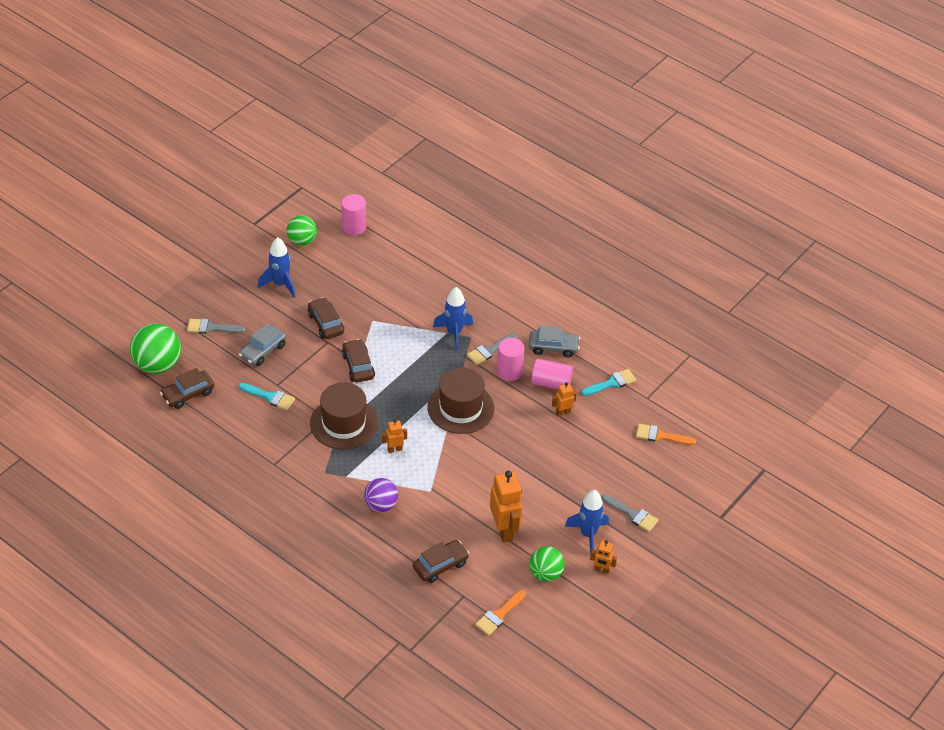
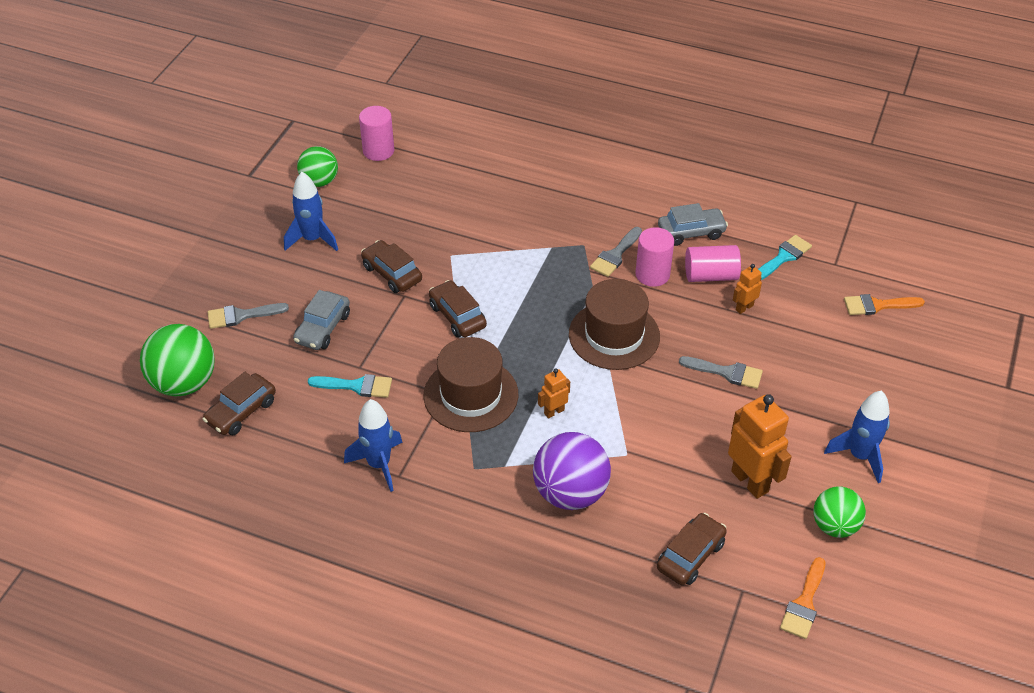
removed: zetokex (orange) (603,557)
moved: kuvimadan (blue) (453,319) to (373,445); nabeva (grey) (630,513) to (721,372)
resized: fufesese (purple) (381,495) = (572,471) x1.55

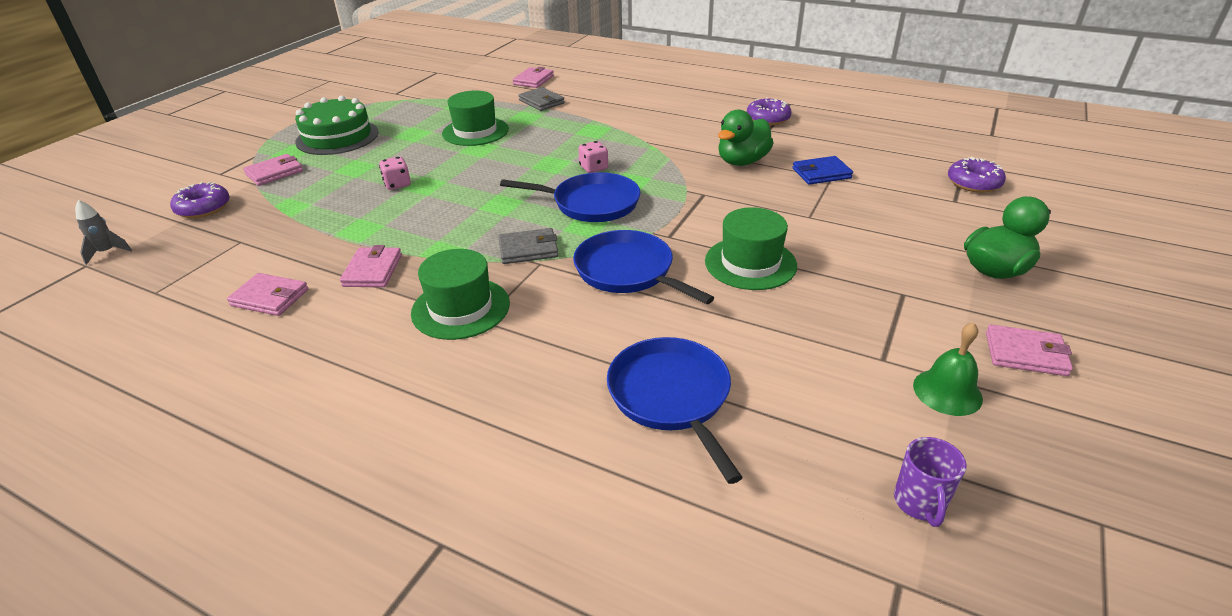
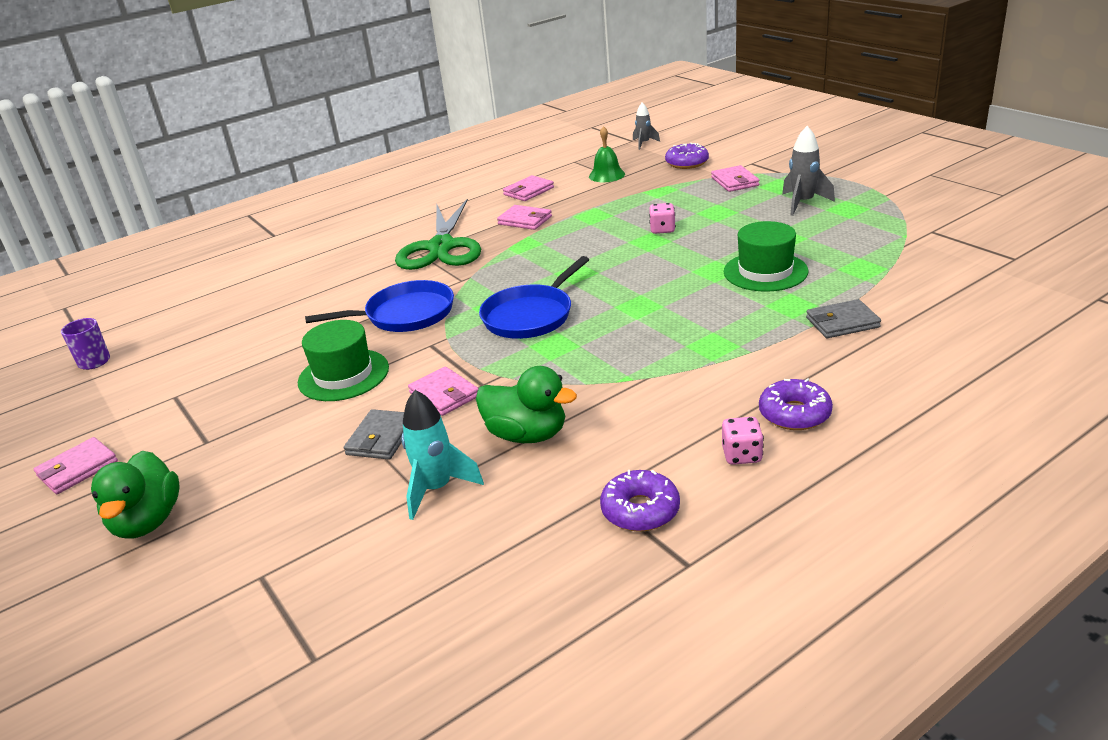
removed: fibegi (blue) (675,410)
moved: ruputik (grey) (528,246) to (374,434); ruputik (pink) (533,77) to (443,391); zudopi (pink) (593,157) to (743,441); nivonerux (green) (948,369) to (607,154); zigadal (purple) (977,175) to (796,404)
replaced: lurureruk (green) (337,125) to kuvimadan (grey) (808,171); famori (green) (460,294) to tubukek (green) (438,234); ruputik (blue) (822,170) to kuvimadan (turquoise) (442,455)
turned: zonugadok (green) (746,137) = (526,404) 135 degrees clockwise

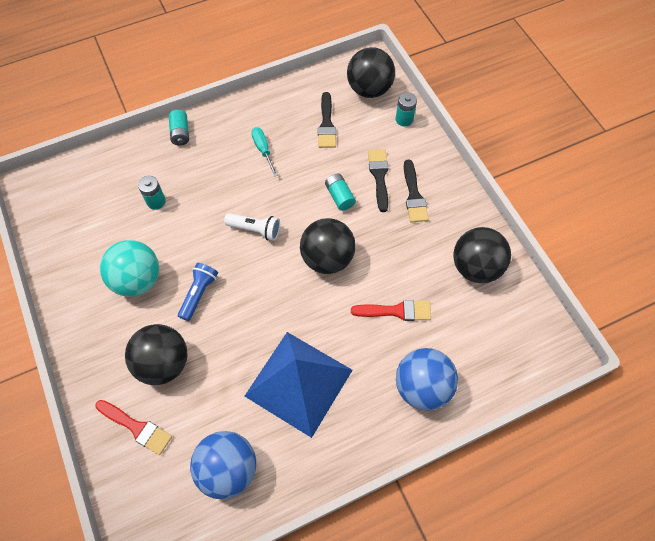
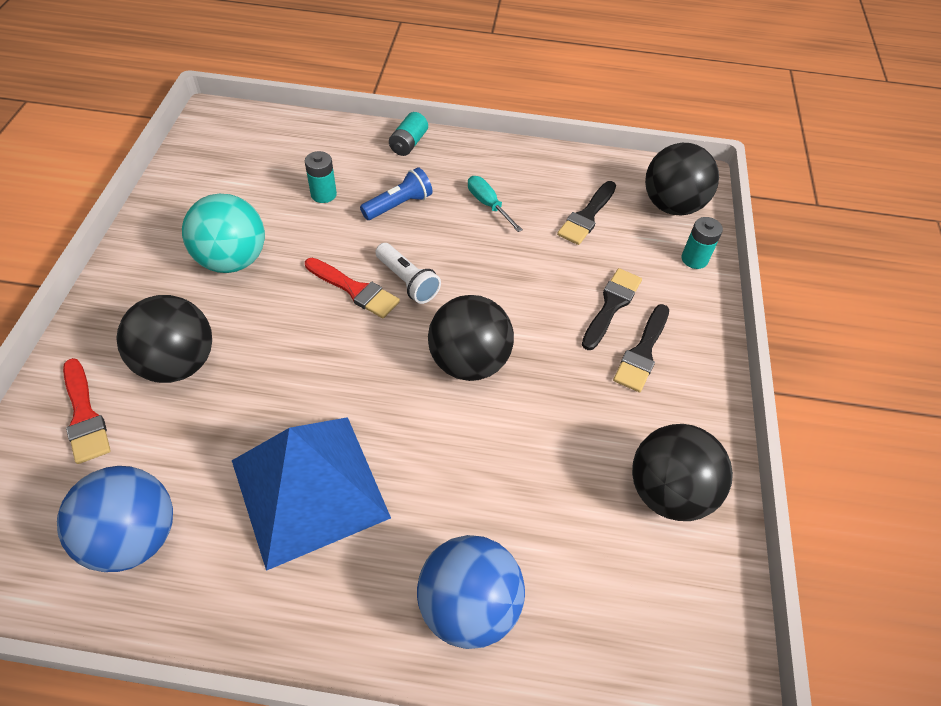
removed: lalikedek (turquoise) (340,192)
moved: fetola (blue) (198,292) to (396,193); nabeva (red) (391,310) to (352,288)
turned: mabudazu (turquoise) (264,152) = (495,204) 45 degrees counterclockwise

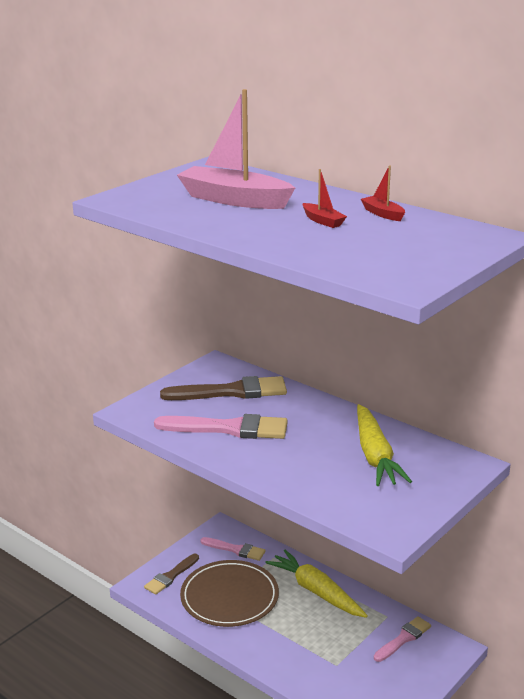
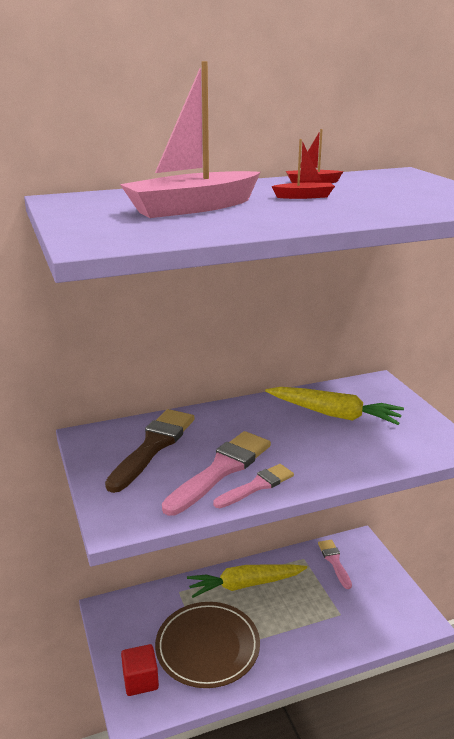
moved: nabeva (pink) (233,549) to (253,486)
replaced: nabeva (brown) (171,574) to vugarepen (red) (140,670)

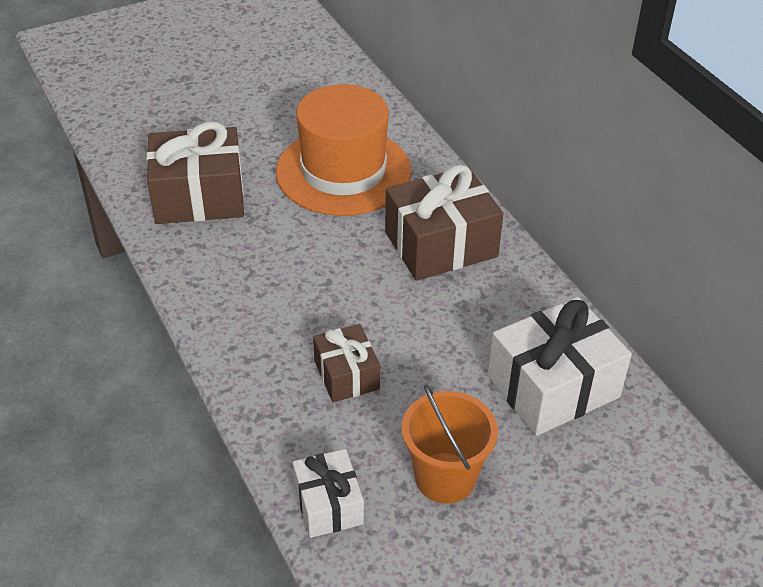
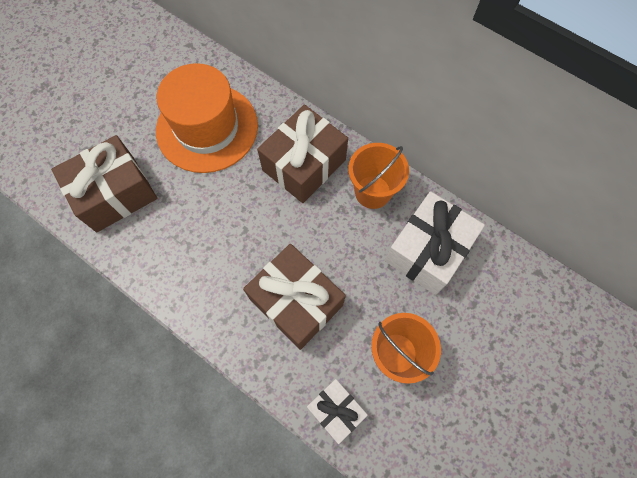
added: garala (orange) (378,176)
resized: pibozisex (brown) (346,363) = (294,297) x1.74

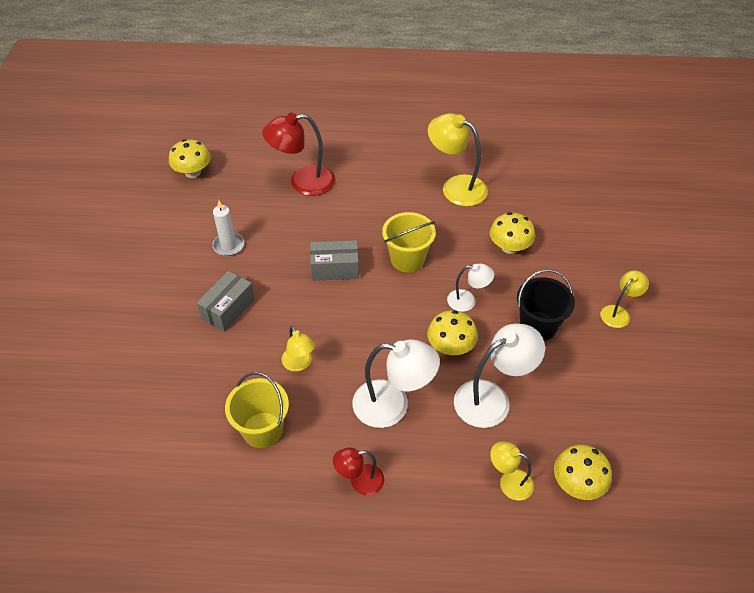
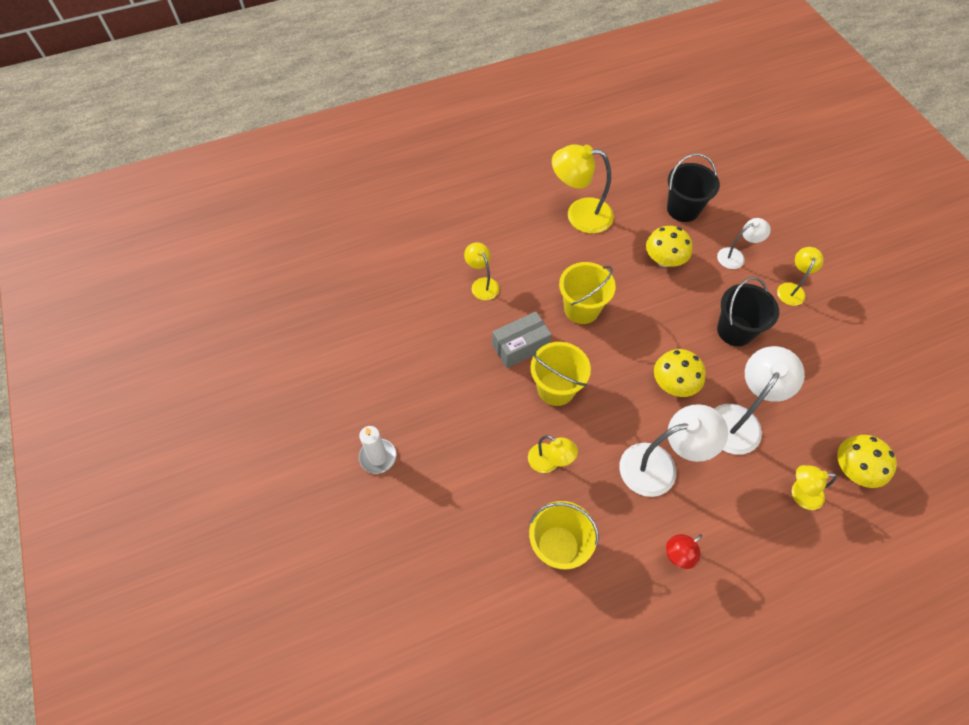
removed: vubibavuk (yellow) (190,158); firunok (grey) (226,301); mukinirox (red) (298,154)
added: mukinirox (yellow) (481,271); garala (yellow) (560,374); garala (black) (693,187)
moved: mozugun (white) (228,228) to (377,450); mukinirox (white) (470,288) to (744,243)

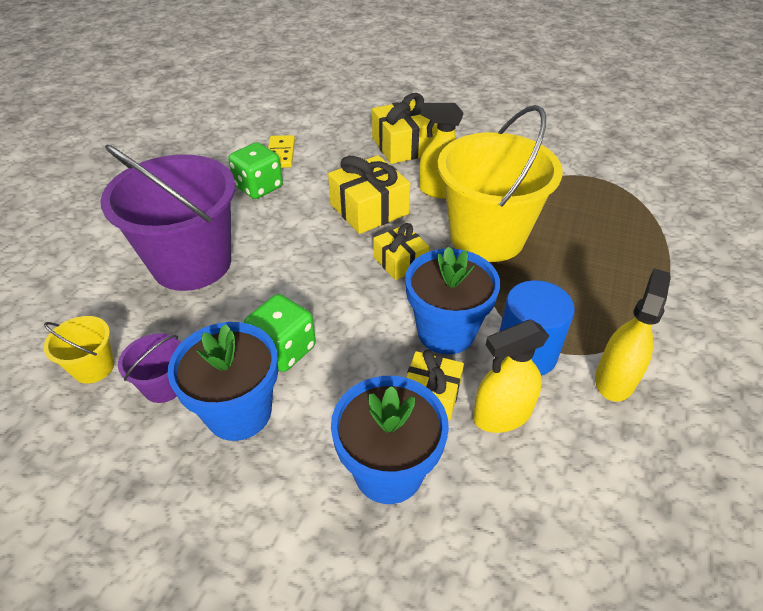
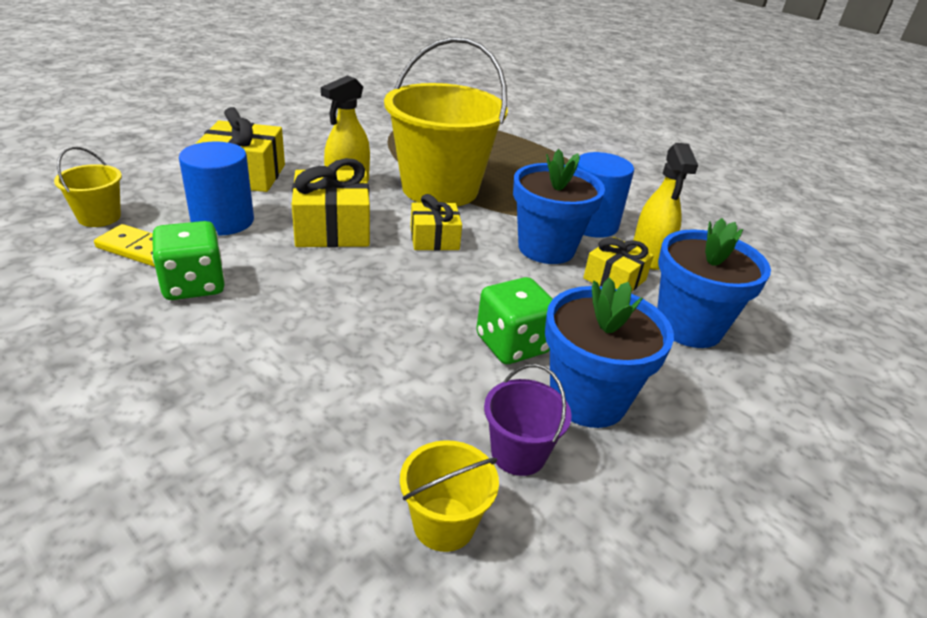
removed: garala (purple) (167,217); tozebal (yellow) (633,335)
added: garala (yellow) (88,187); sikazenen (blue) (216,189)

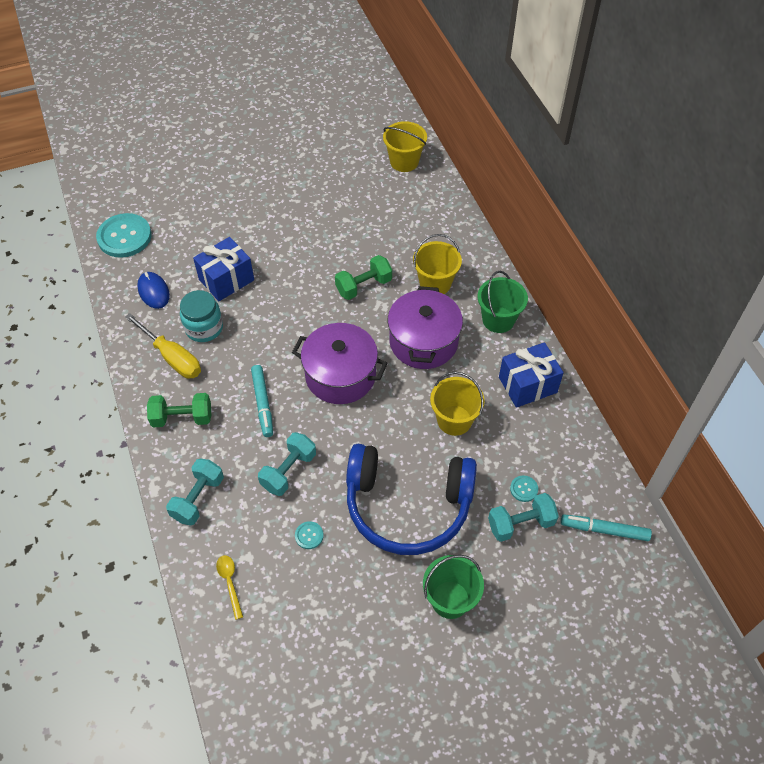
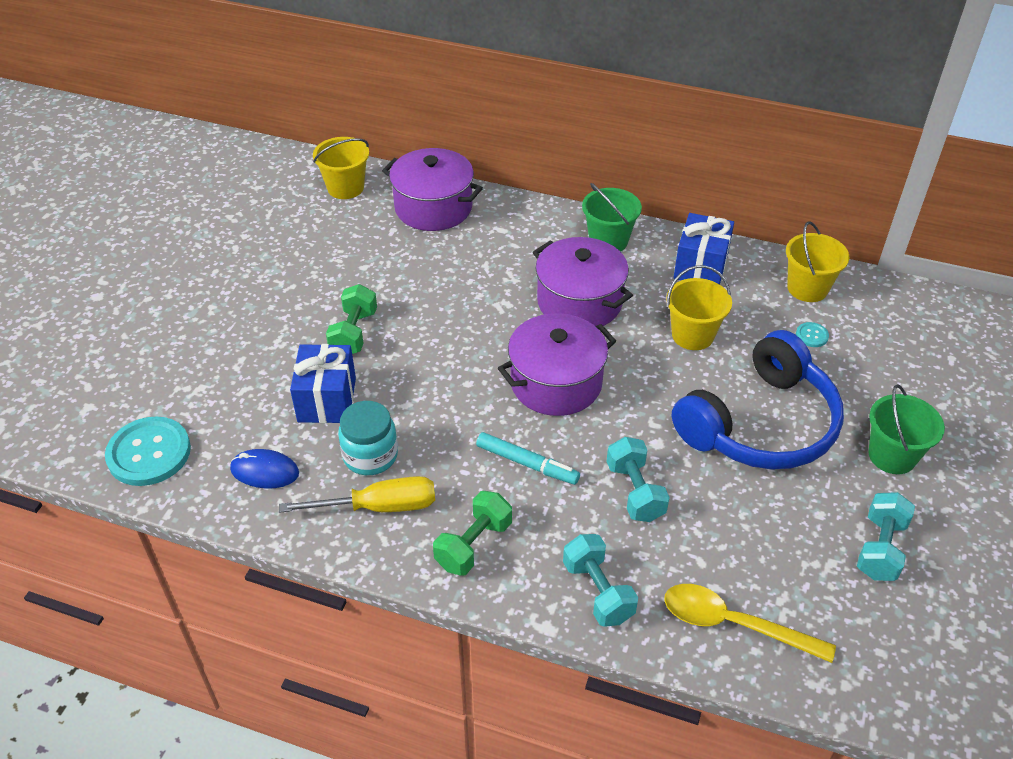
removed: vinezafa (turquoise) (309,535); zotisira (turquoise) (606,527)
added: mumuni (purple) (432,189)
moved: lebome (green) (363,277) to (351,319); garala (yellow) (437,264) to (817,261); lebome (turquoise) (523,517) to (886,536)
resized: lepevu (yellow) (229,587) = (750,623) x1.86

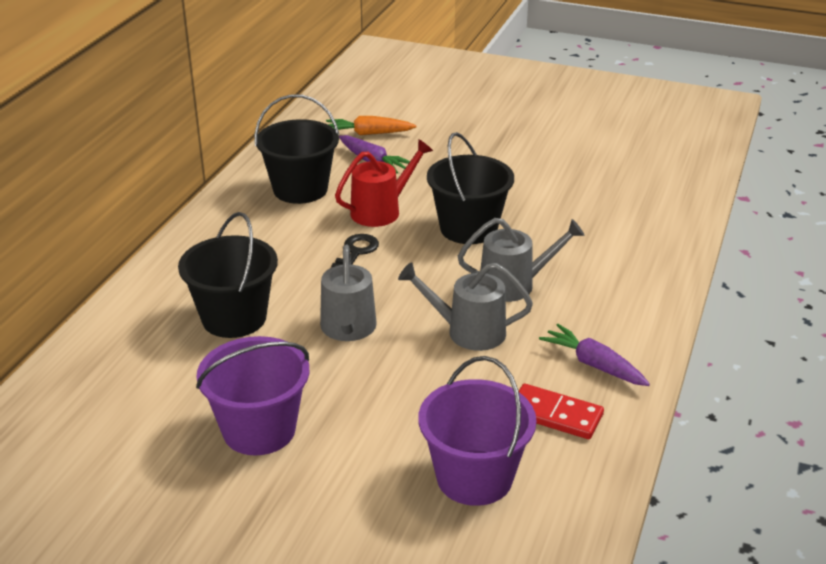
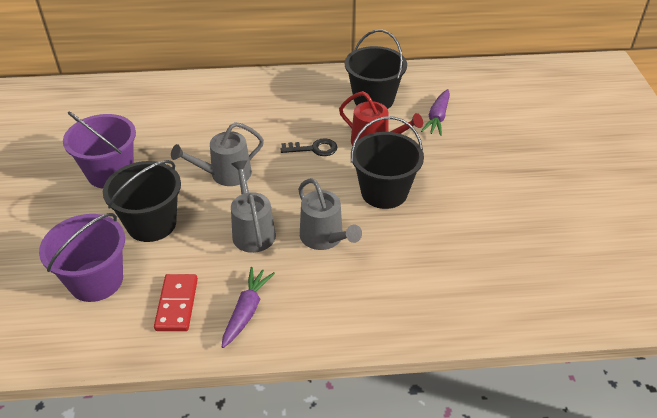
removed: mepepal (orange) (371,125)
moved: garala (black) (228,275) to (142,201)

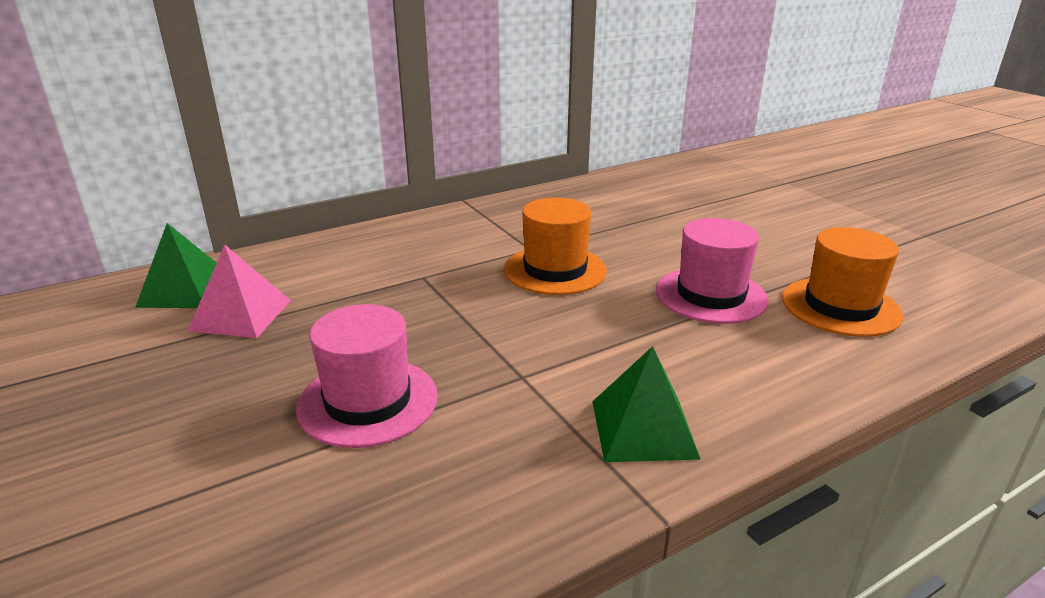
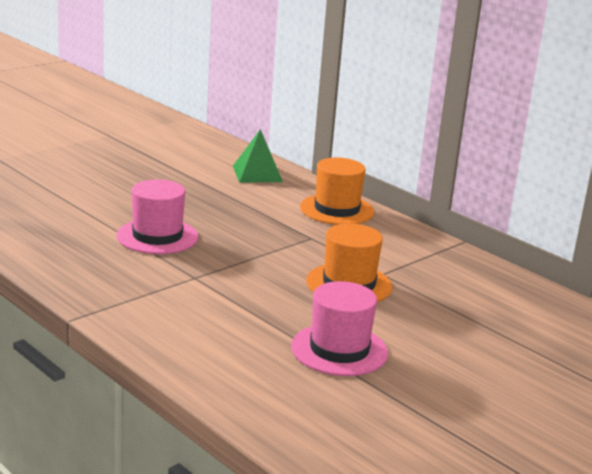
removed: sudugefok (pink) (239,291); sudugefok (green) (646,404)
moved: famori (orange) (842,282) to (337,191)

